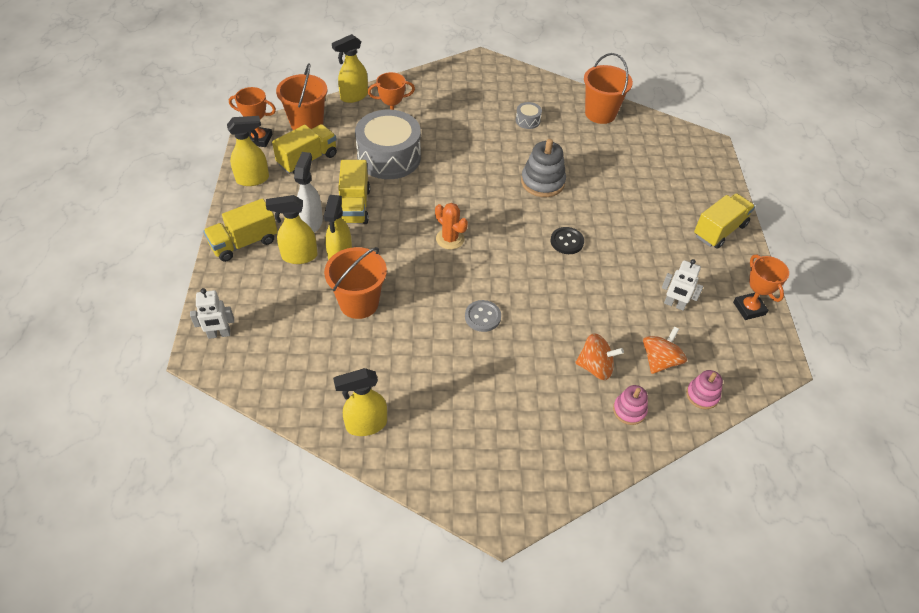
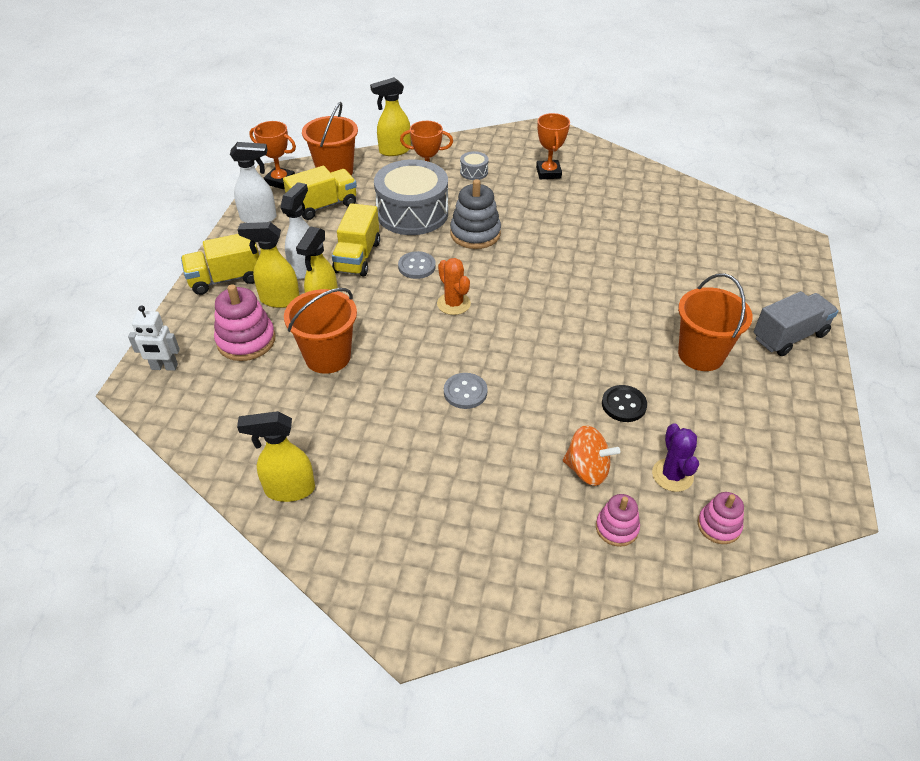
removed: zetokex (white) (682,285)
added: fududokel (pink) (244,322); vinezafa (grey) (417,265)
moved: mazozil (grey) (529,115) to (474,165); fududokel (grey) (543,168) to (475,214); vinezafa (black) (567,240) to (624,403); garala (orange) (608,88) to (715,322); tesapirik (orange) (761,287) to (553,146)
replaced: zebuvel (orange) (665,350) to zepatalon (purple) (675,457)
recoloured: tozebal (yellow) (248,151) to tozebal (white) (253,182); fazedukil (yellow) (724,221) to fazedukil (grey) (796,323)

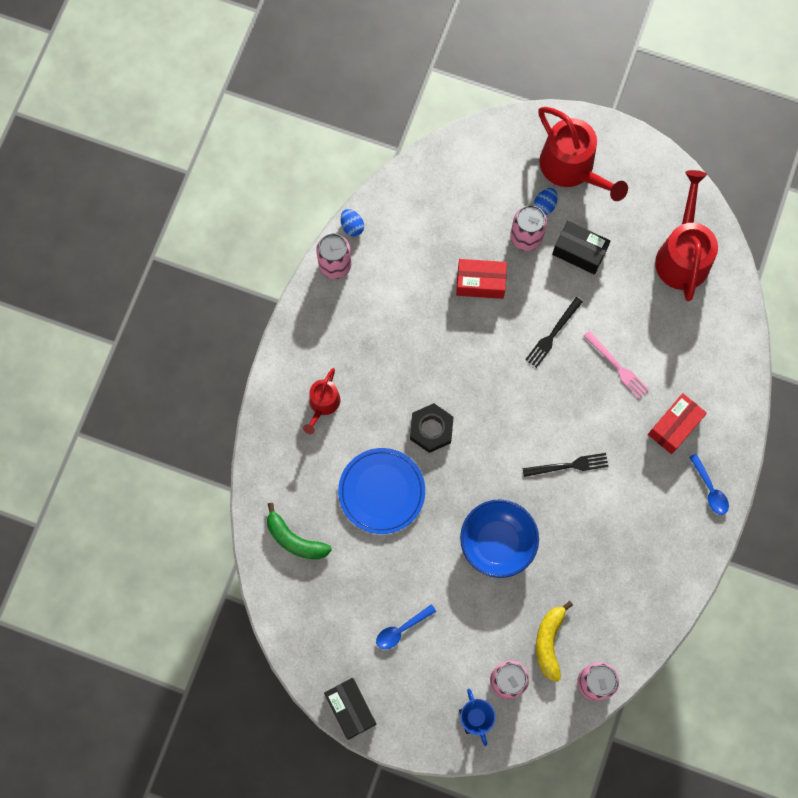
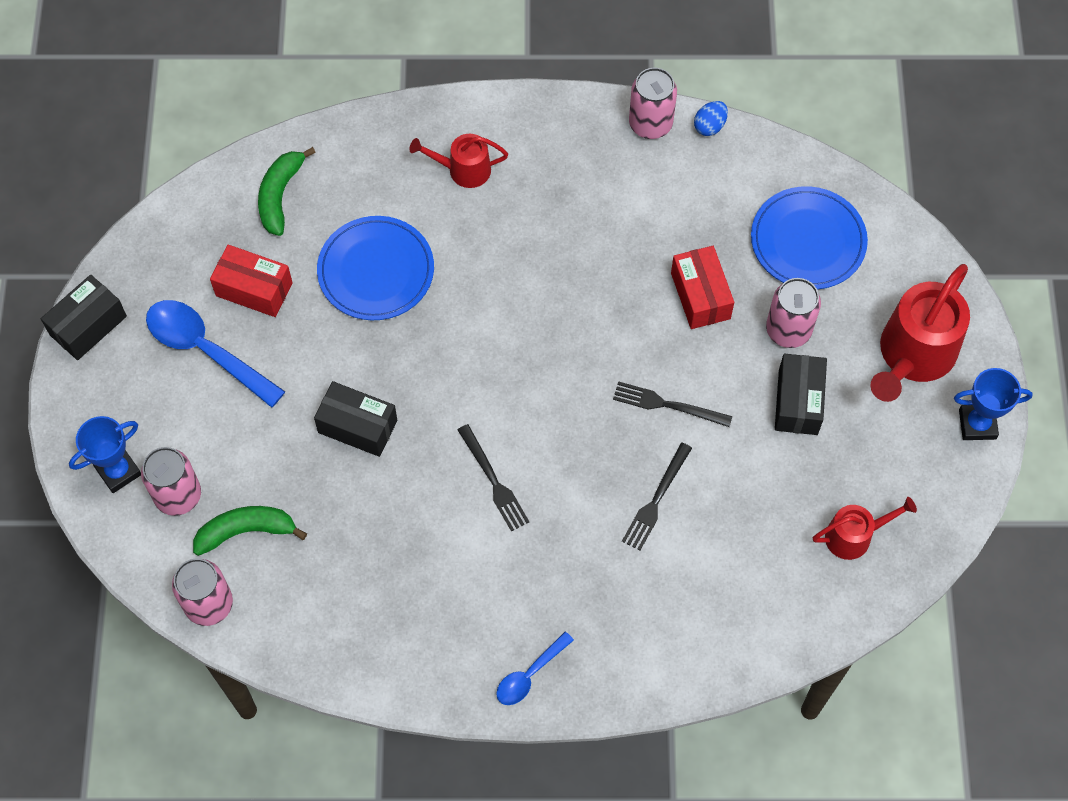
removed: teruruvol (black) (432,428); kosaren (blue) (546,201)
added: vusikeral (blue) (809,237); tesapirik (blue) (993,404)
moved: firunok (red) (677,423) to (251,280)
replaced: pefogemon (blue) (499,538) to firunok (black) (355,419)
recoloured: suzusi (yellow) (554,641) to suzusi (green) (250,531); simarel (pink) (616,365) to simarel (black) (657,497)
resized: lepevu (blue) (406,626) = (215,354) x1.81; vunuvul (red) (686,235) = (865,528) x0.55

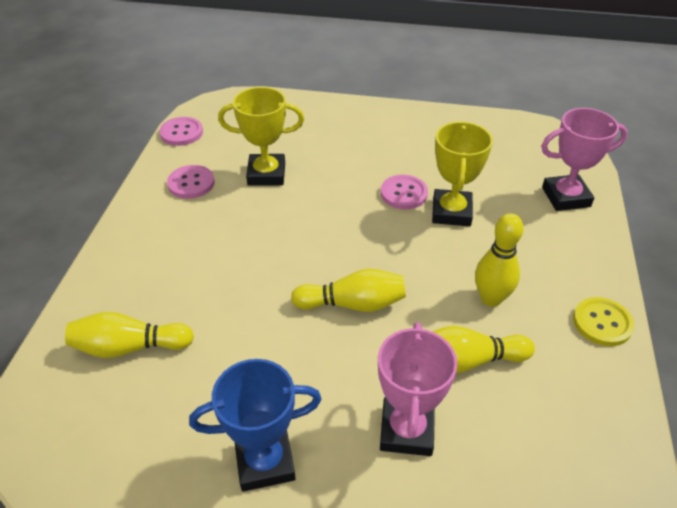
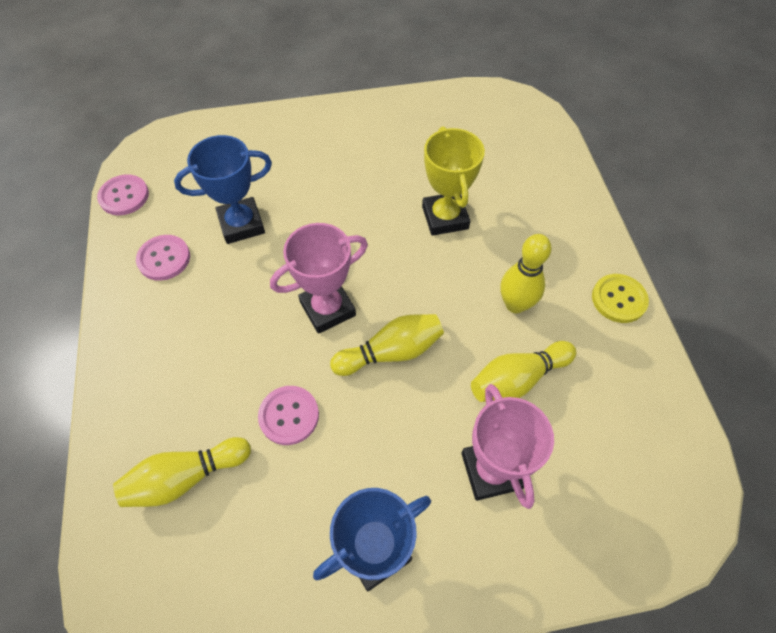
moved: vinezafa (pink) (404,192) to (288,415); tesapirik (pink) (584,159) to (319,278)
recoloured: tesapirik (yellow) (261,136) to tesapirik (blue) (223,189)

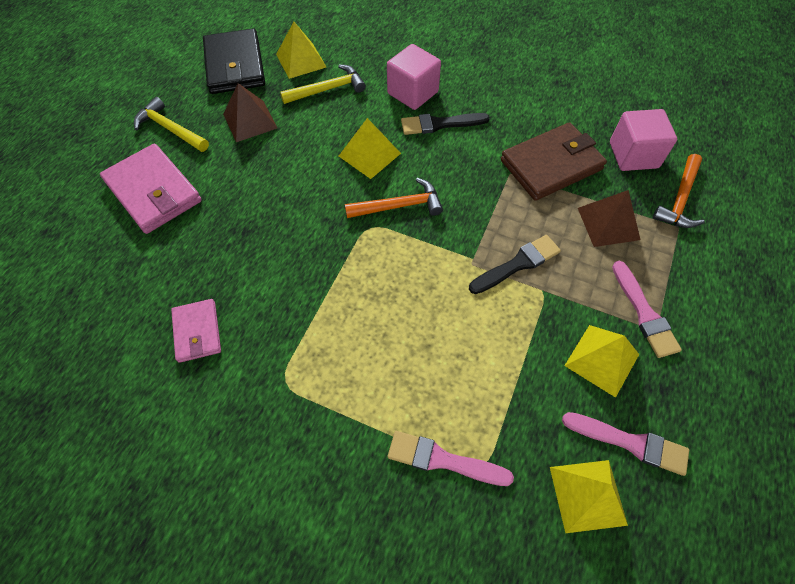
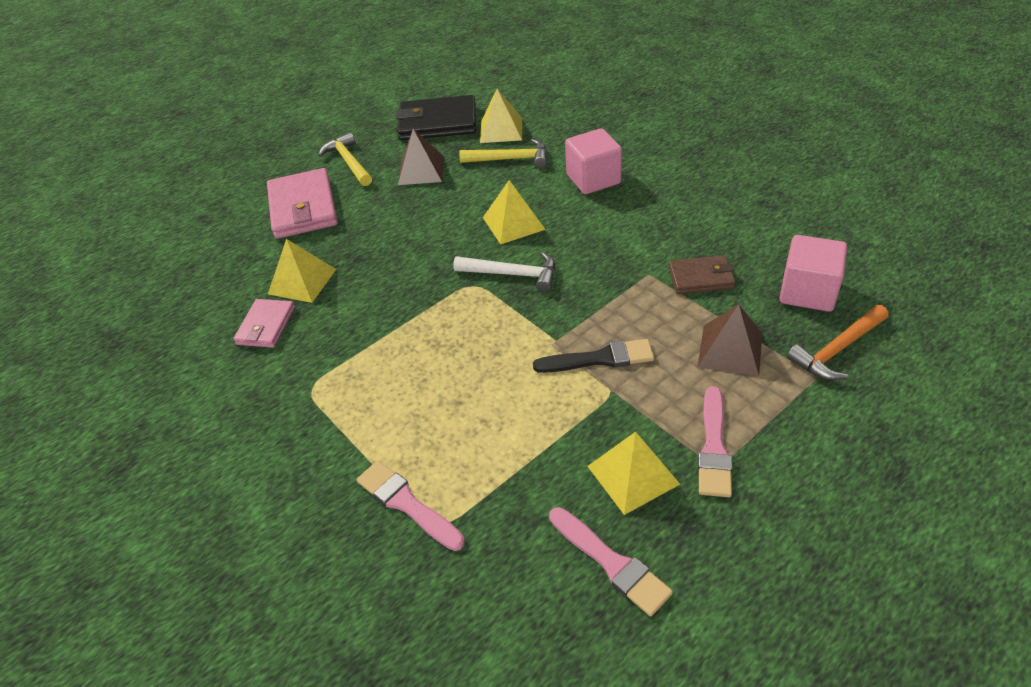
removed: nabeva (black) (445,124)
moved: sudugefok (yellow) (589,496) to (302,271)
recoloured: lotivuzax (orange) (394,198) to lotivuzax (white) (504,272)
turned: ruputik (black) (234,61) = (435,117) 75 degrees clockwise
resized: ruputik (brown) (554,161) = (702,274) x0.58

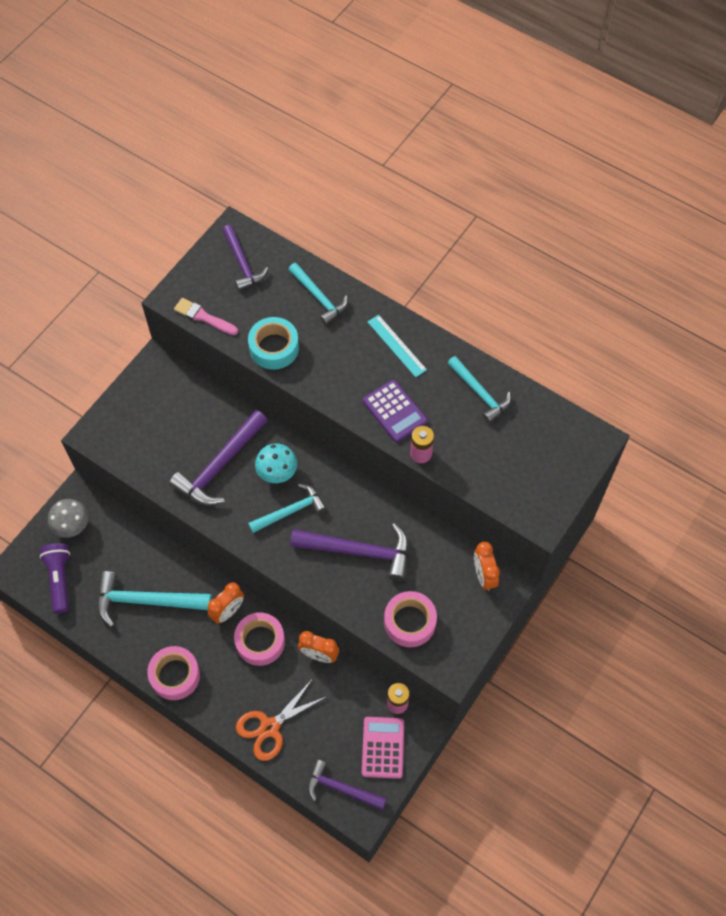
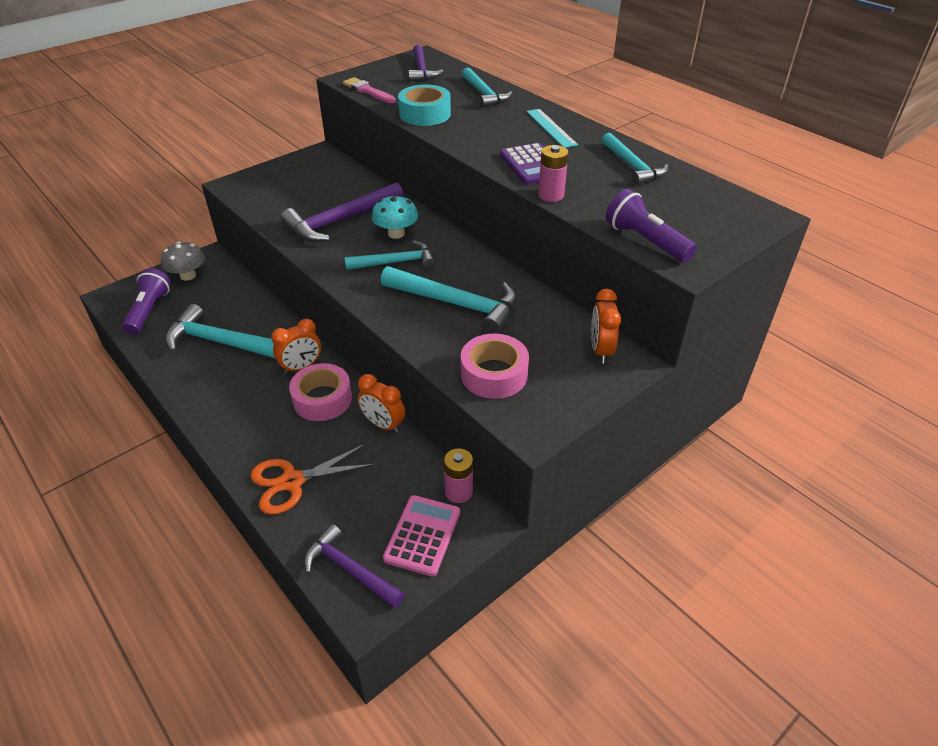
removed: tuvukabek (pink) (173,673)
added: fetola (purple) (651,225)
recoloured: lotivuzax (purple) (349,552) to lotivuzax (turquoise) (449,300)

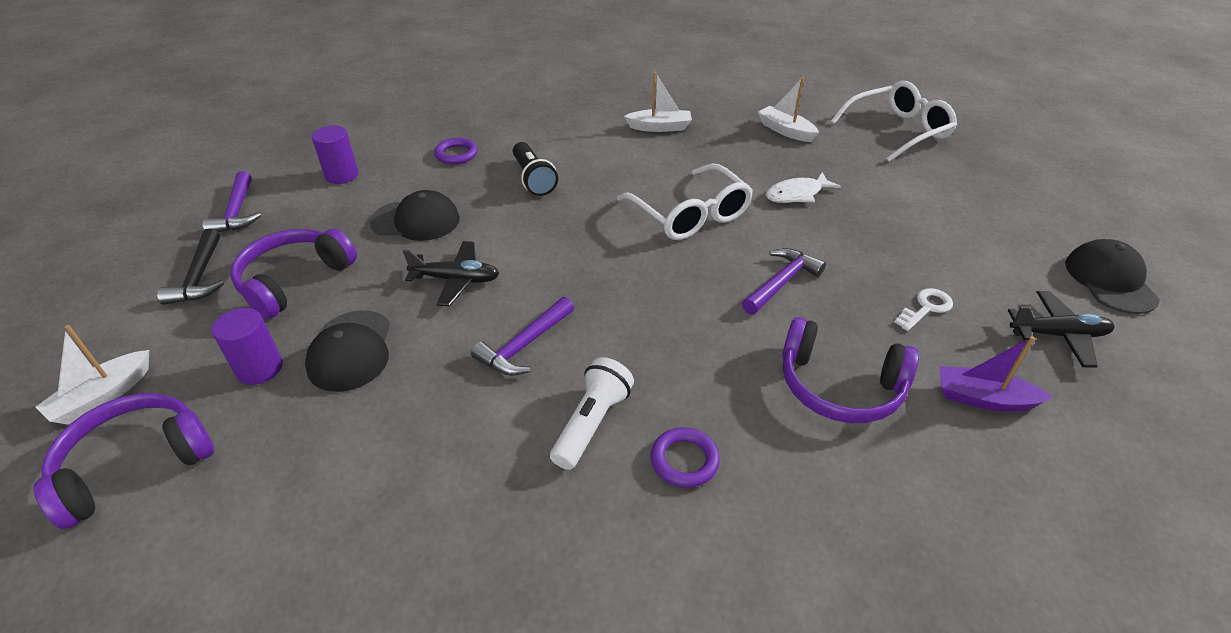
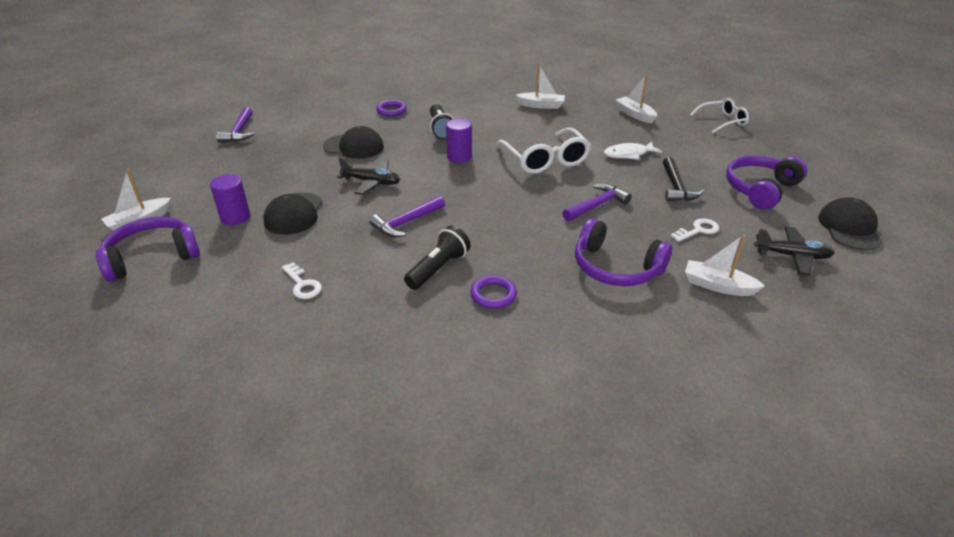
added: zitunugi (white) (302,280)
moved: lotivuzax (black) (190,267) to (683,179); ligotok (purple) (294,274) to (766,183); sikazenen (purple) (335,155) to (459,140)
recoloured: fetola (white) (592,413) to fetola (black) (437,258); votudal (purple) (996,374) to votudal (white) (725,265)
resized: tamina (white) (894,121) = (719,115) x0.64

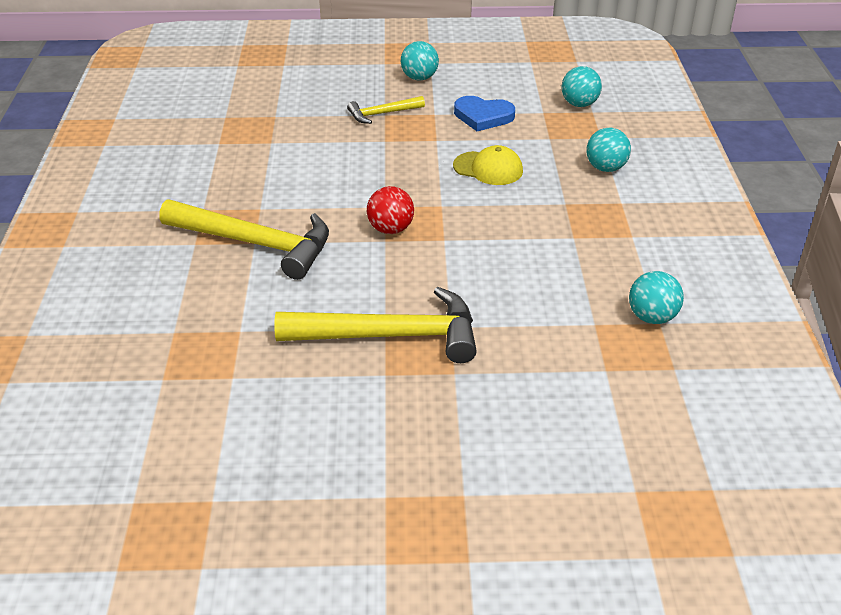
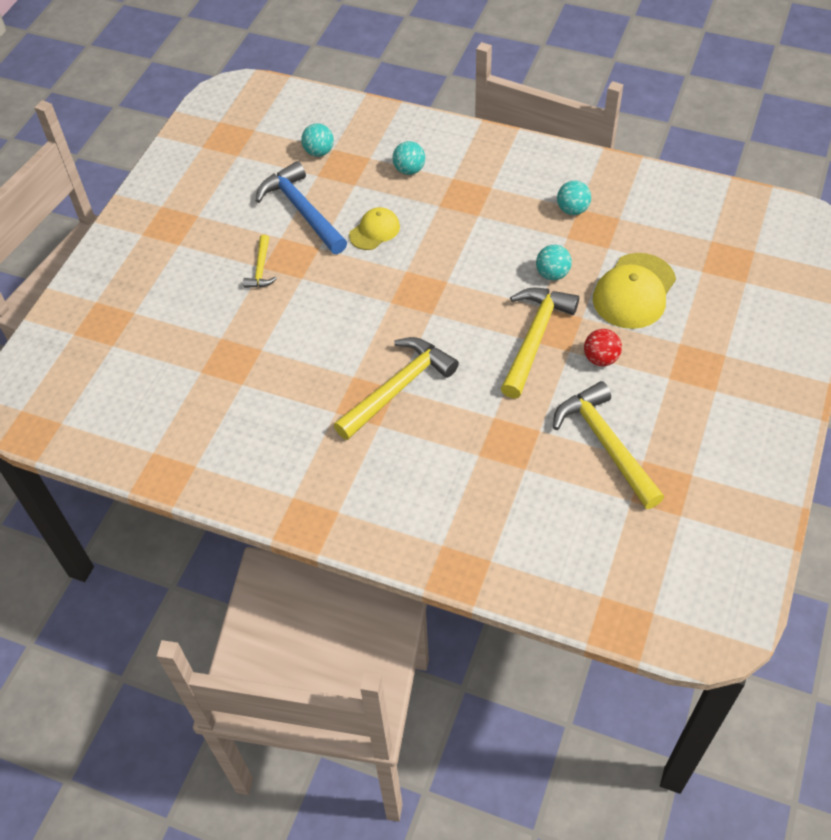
added: lotivuzax (yellow) (608,445); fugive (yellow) (634,291)
moved: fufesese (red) (390,210) to (603,347); fufesese (turquoise) (420,61) to (554,262)
replaced: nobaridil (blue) (484,113) to lotivuzax (blue) (301,207)

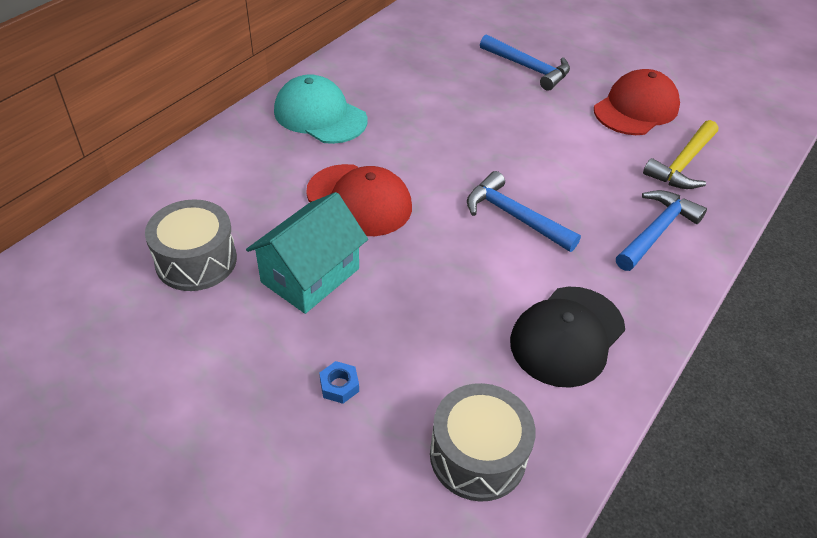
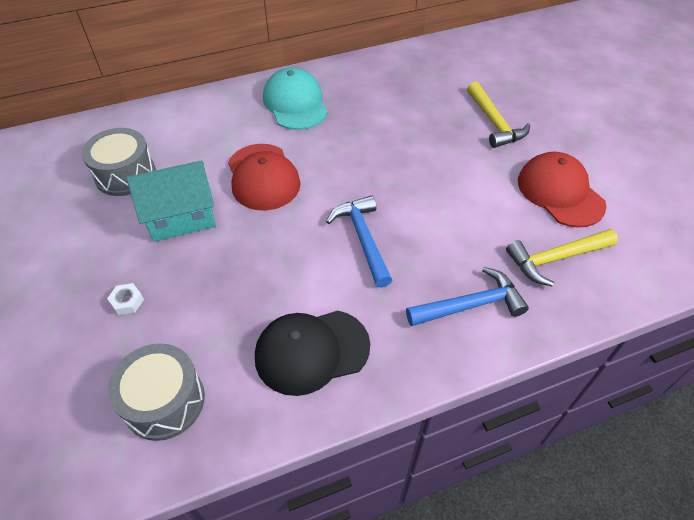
recoloured: teruruvol (blue) (339,382) to teruruvol (white) (125,299); lotivuzax (blue) (525,62) to lotivuzax (yellow) (498,114)
turned: fugive (red) (637,102) = (562,190) 105 degrees counterclockwise

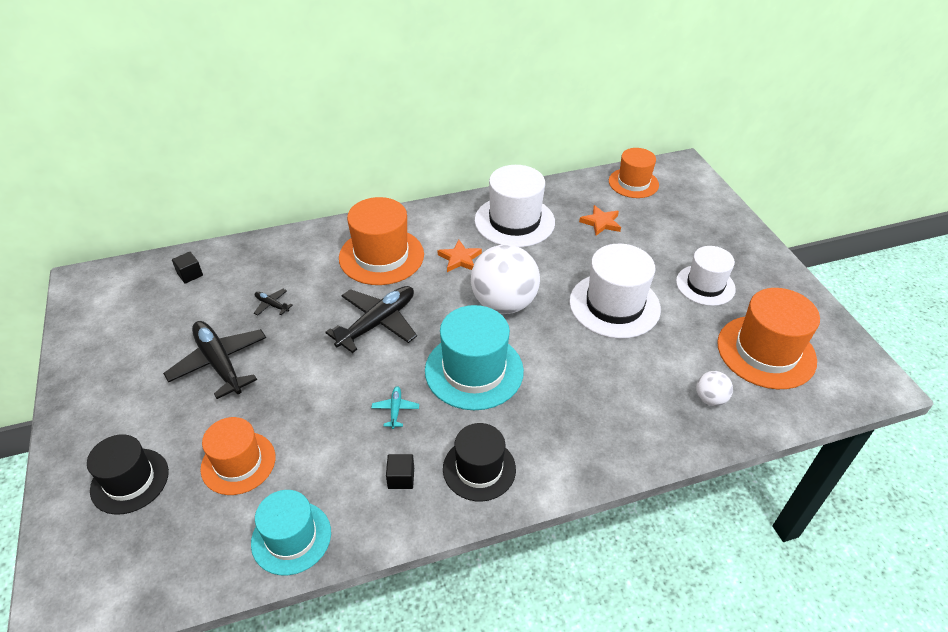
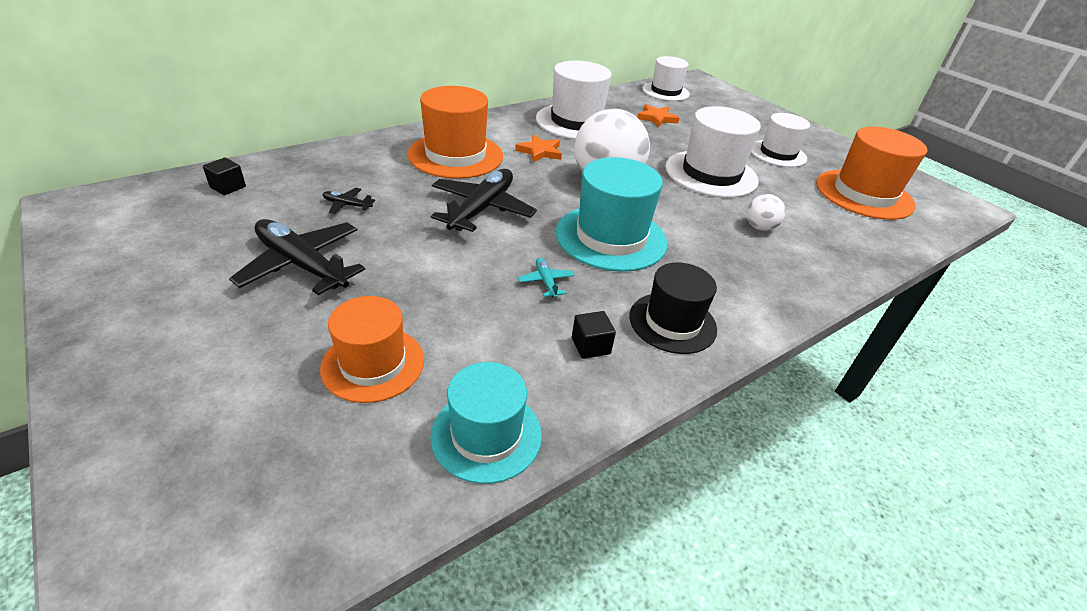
removed: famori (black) (128,474)
moved: fufesese (white) (714,388) to (766,212)
recoloured: famori (orange) (634,173) to famori (white) (666,78)

